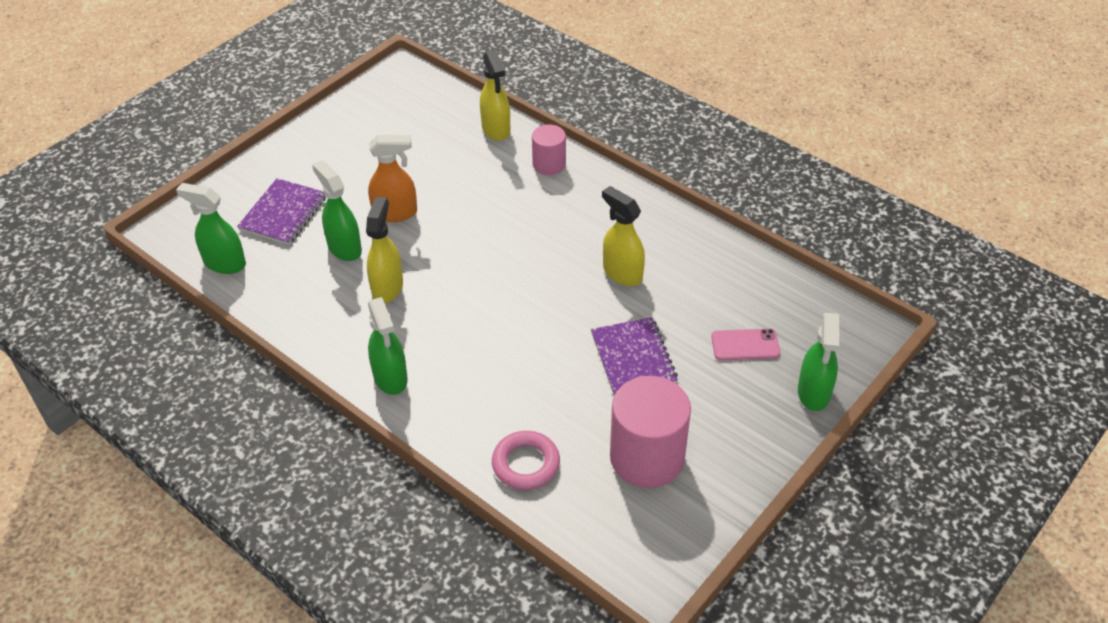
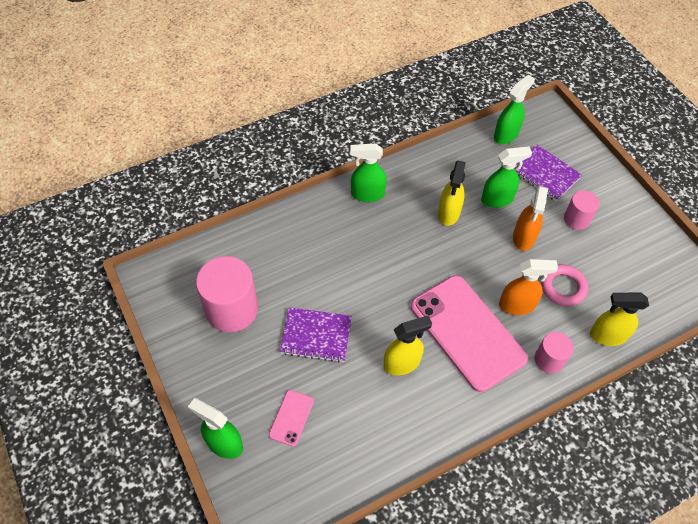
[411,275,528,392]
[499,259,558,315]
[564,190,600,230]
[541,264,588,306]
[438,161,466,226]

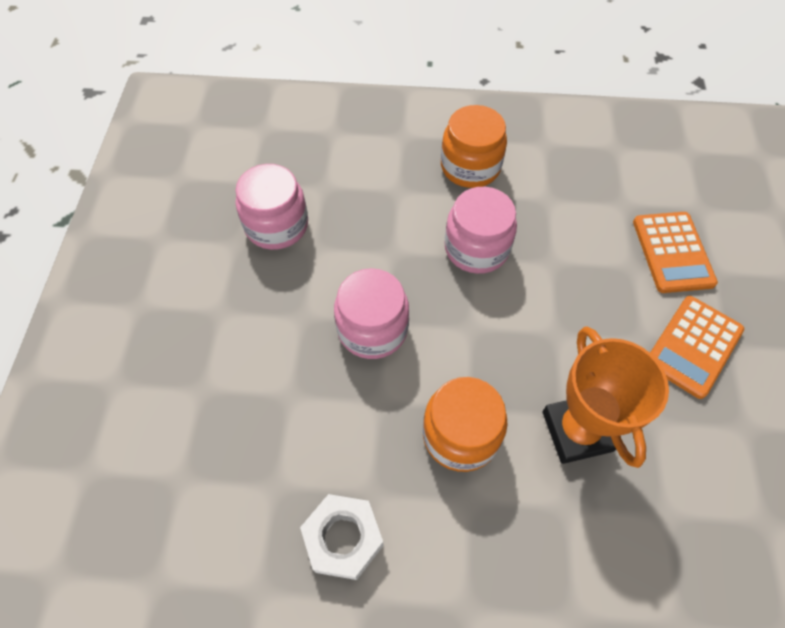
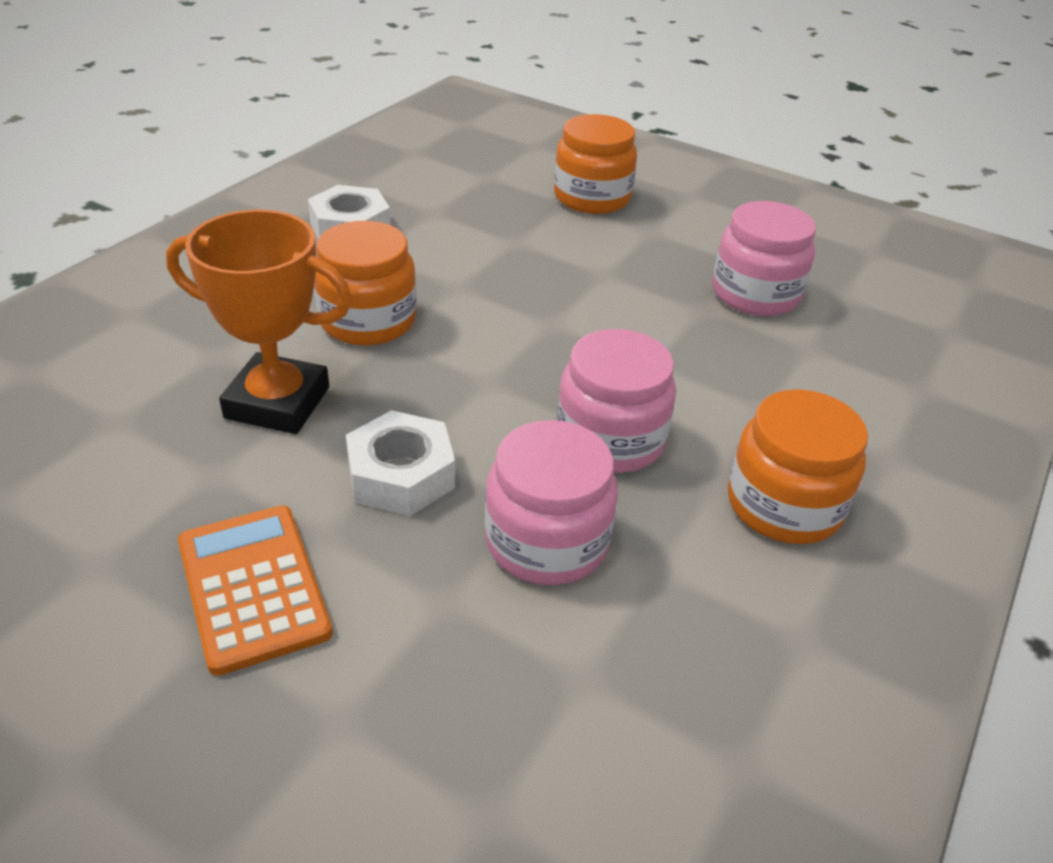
[633,212,718,293] (first image)
[346,410,455,516]
[554,114,637,214]
[485,420,618,585]

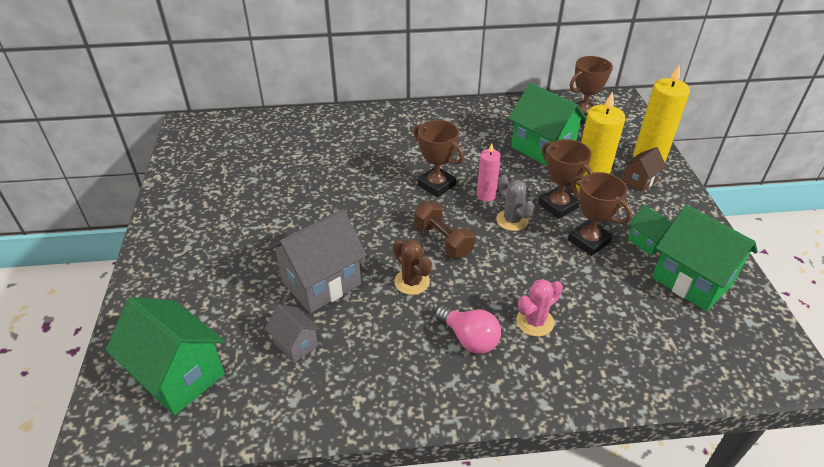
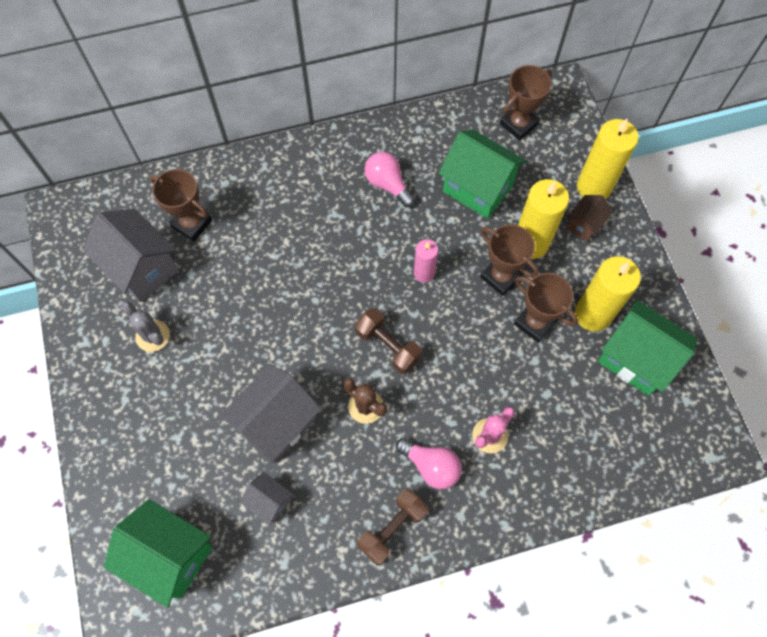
[83,209,179,302]
[357,489,428,566]
[365,152,415,207]
[150,169,212,242]
[122,302,170,352]
[575,256,641,331]

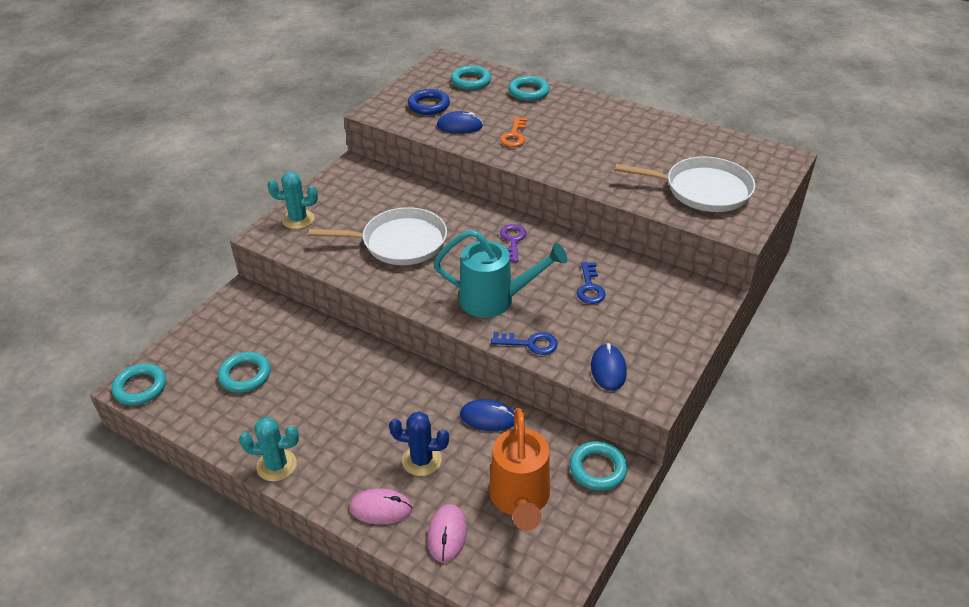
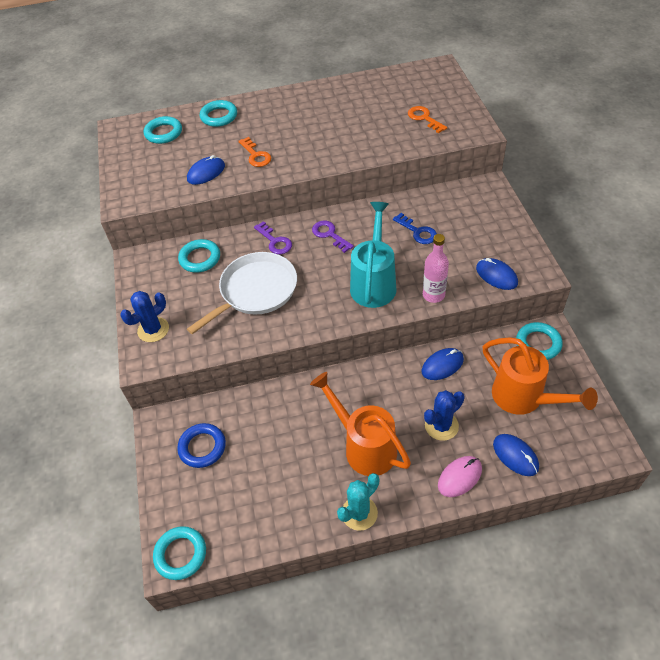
[254,221,292,254]
[310,372,411,476]
[178,239,220,273]
[177,423,226,468]
[423,234,449,303]
[408,106,447,133]
[120,291,169,342]
[493,434,539,476]
[350,202,396,308]

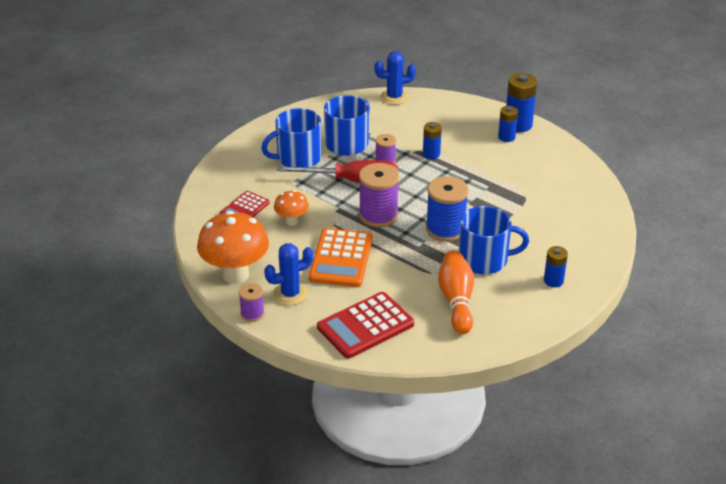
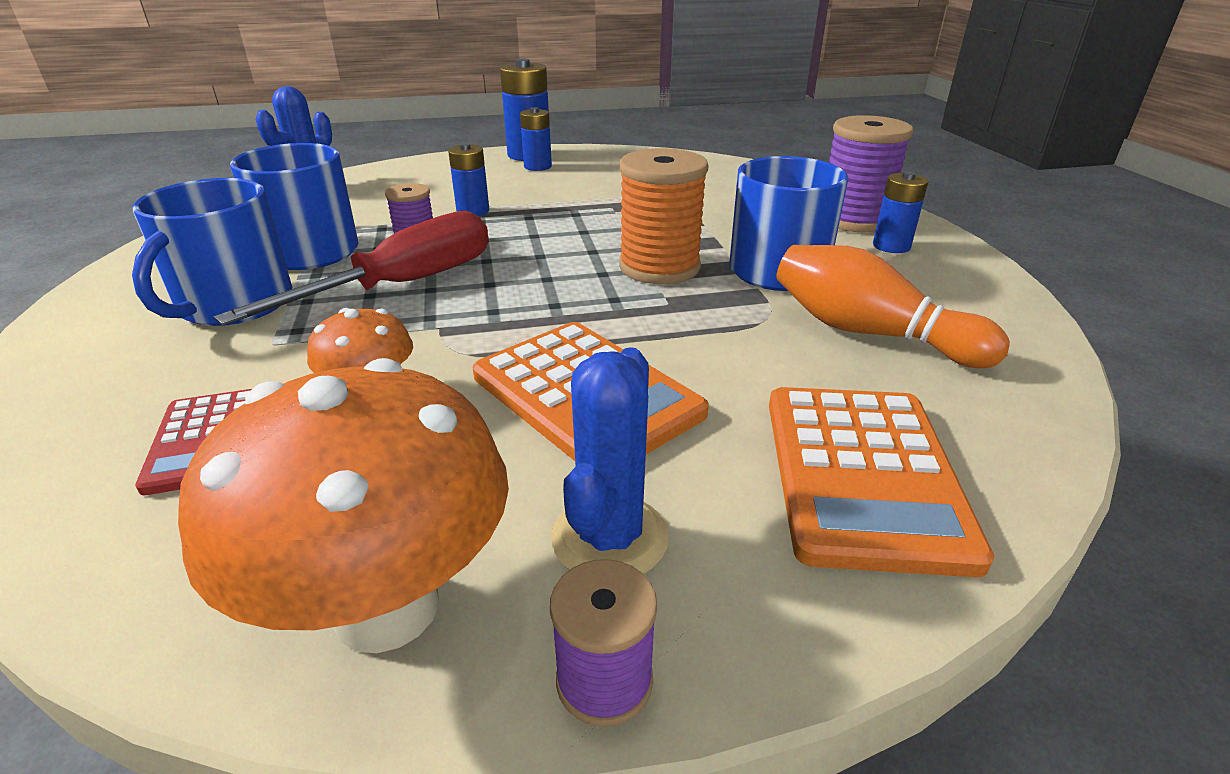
[829,115,913,232]
[769,387,994,577]
[619,148,709,284]

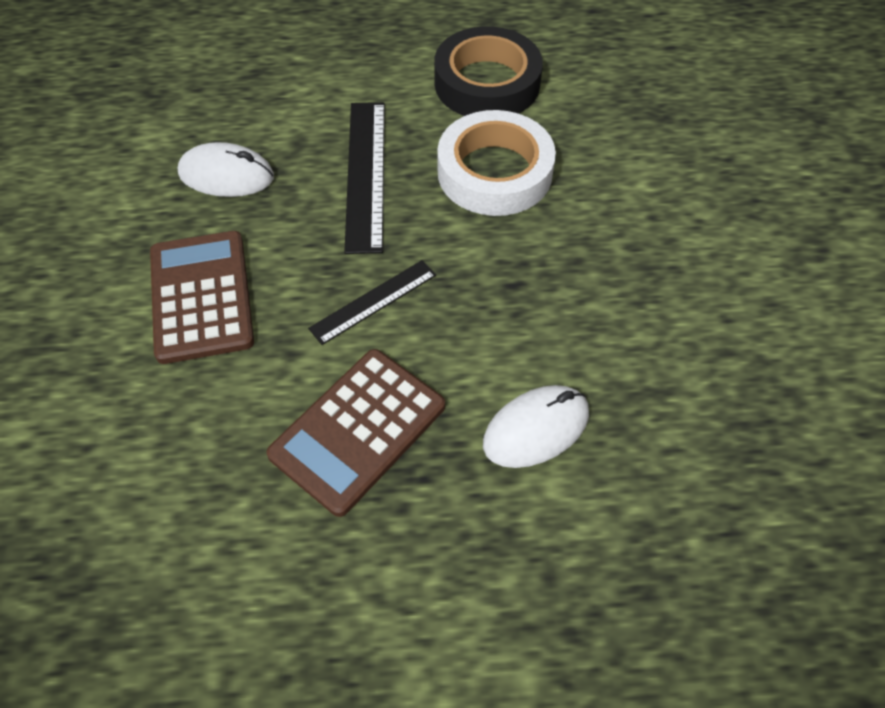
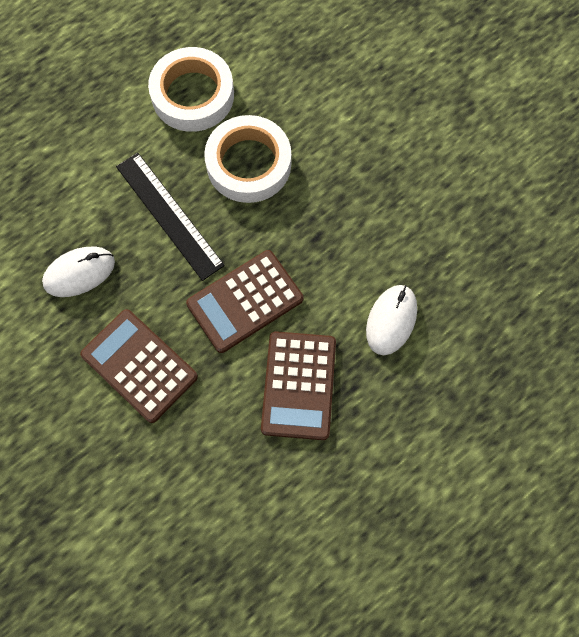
[186,250,303,353]
[148,47,234,132]

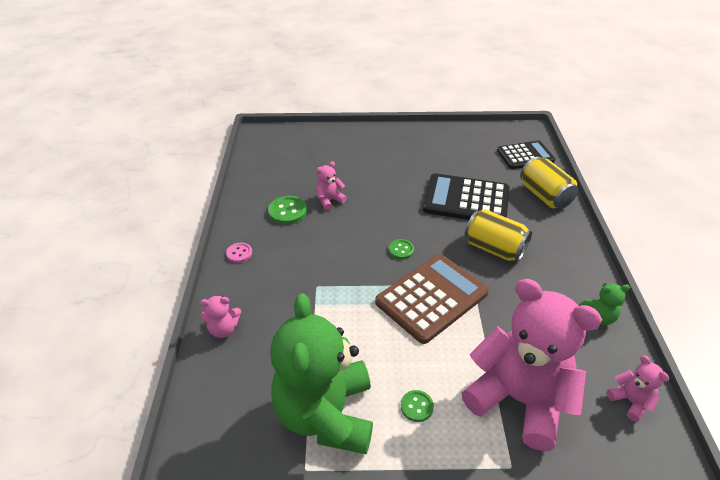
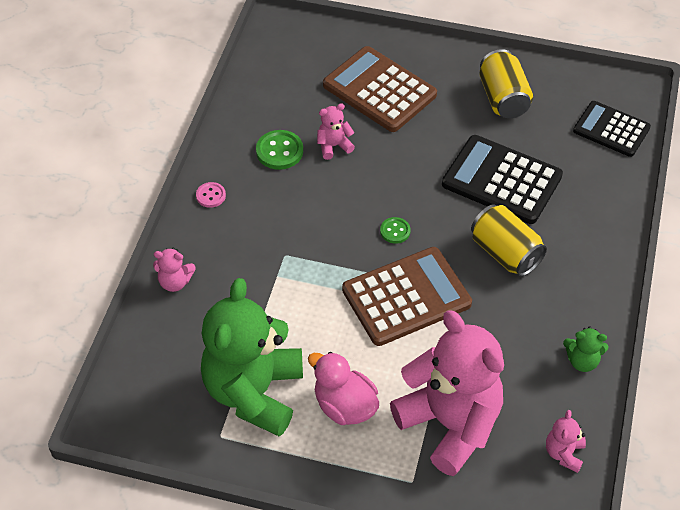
[323,46,437,132]
[479,49,533,118]
[308,352,379,425]
[573,101,651,157]
[546,410,586,473]

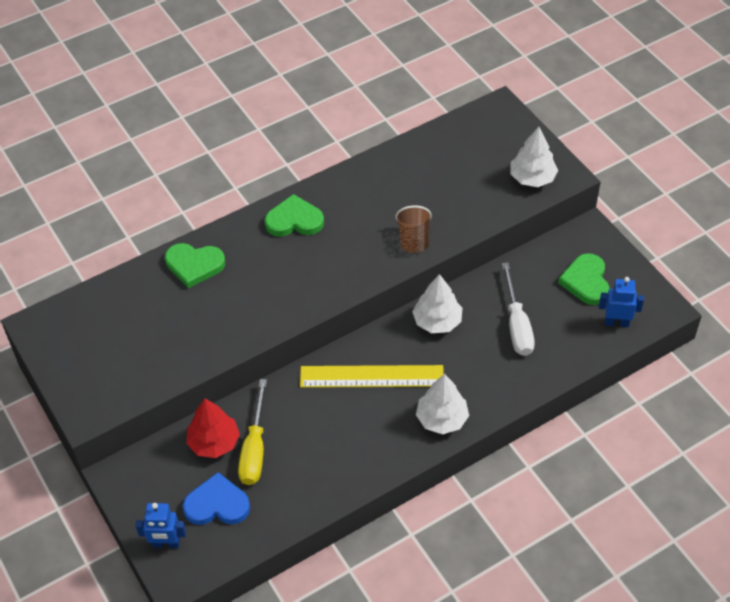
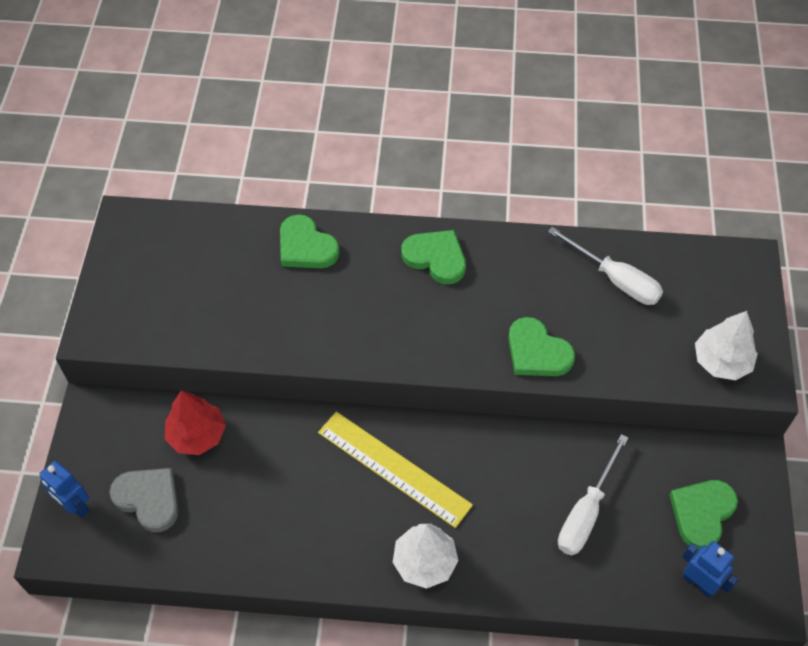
[238,379,267,485] (first image)
[412,274,462,333] (first image)
[548,227,663,305]
[508,317,575,376]
[109,468,179,532]

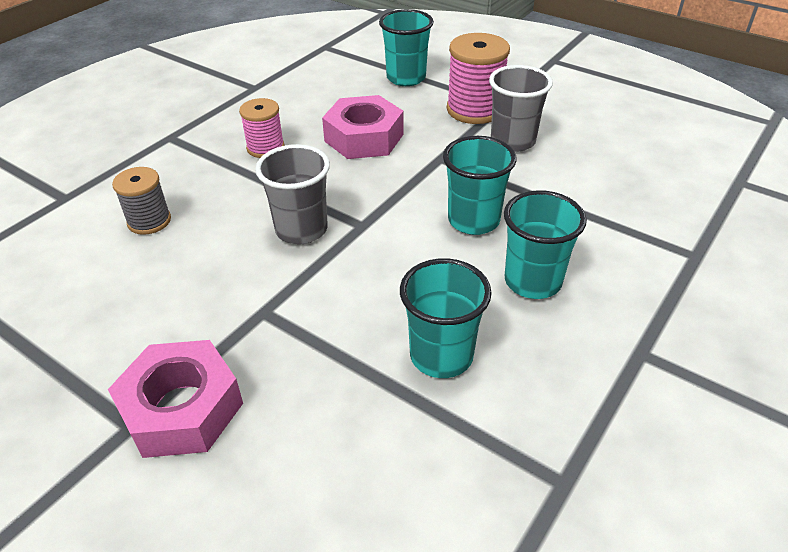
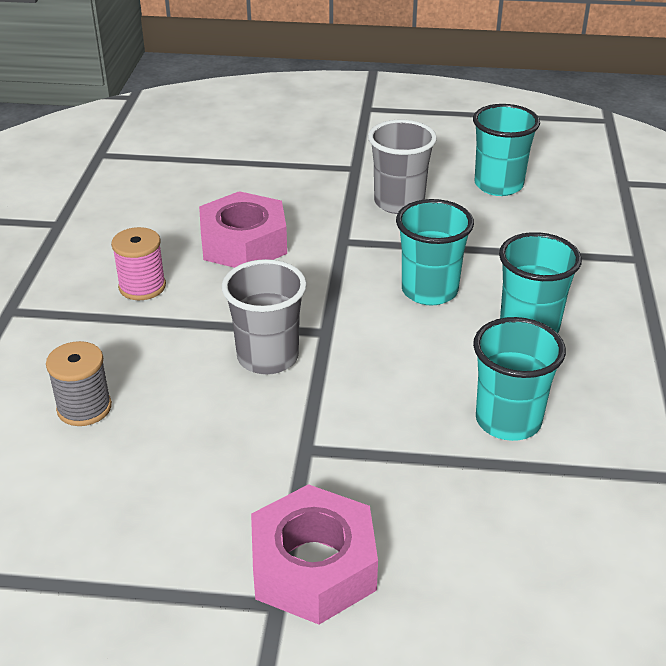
[447,33,510,124] (first image)
[473,104,540,196]

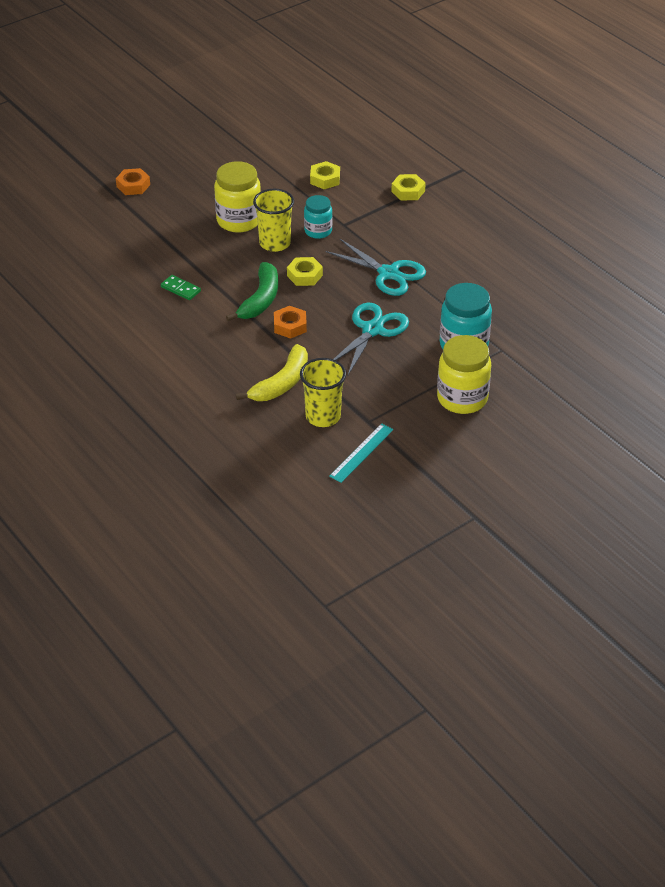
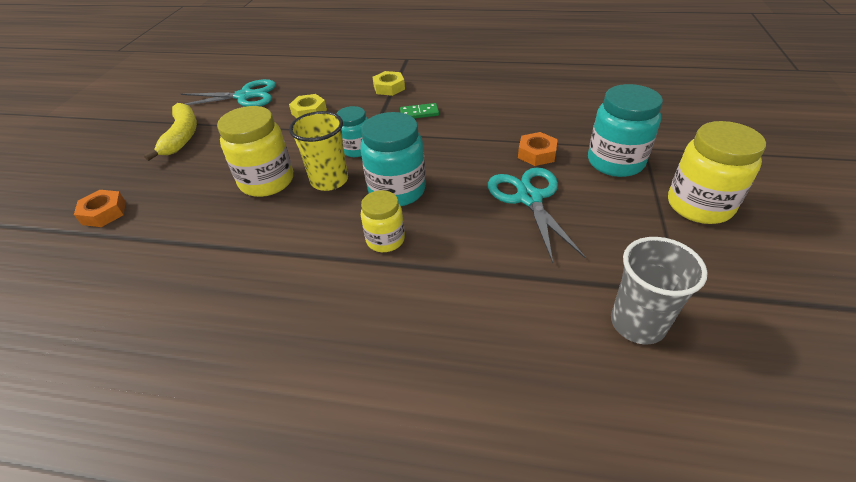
[329,423,394,483] (first image)
[400,103,439,119]
[144,103,197,161]
[518,132,558,166]
[181,79,276,107]
[361,190,405,252]
[361,112,426,206]
[611,237,708,344]

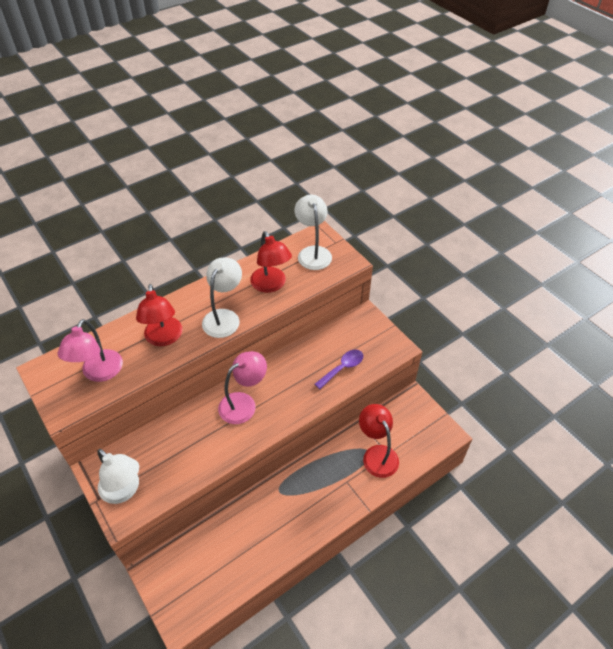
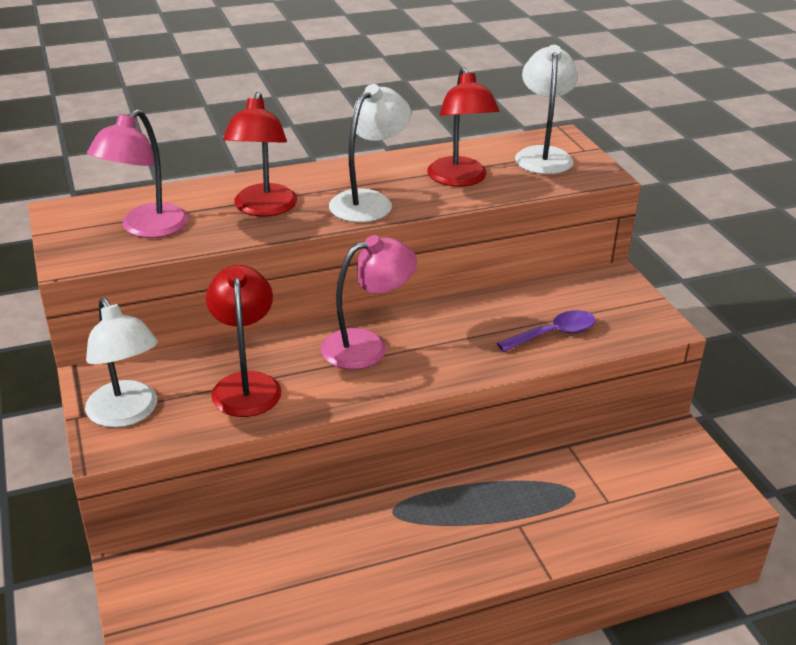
[206,265,282,417]

